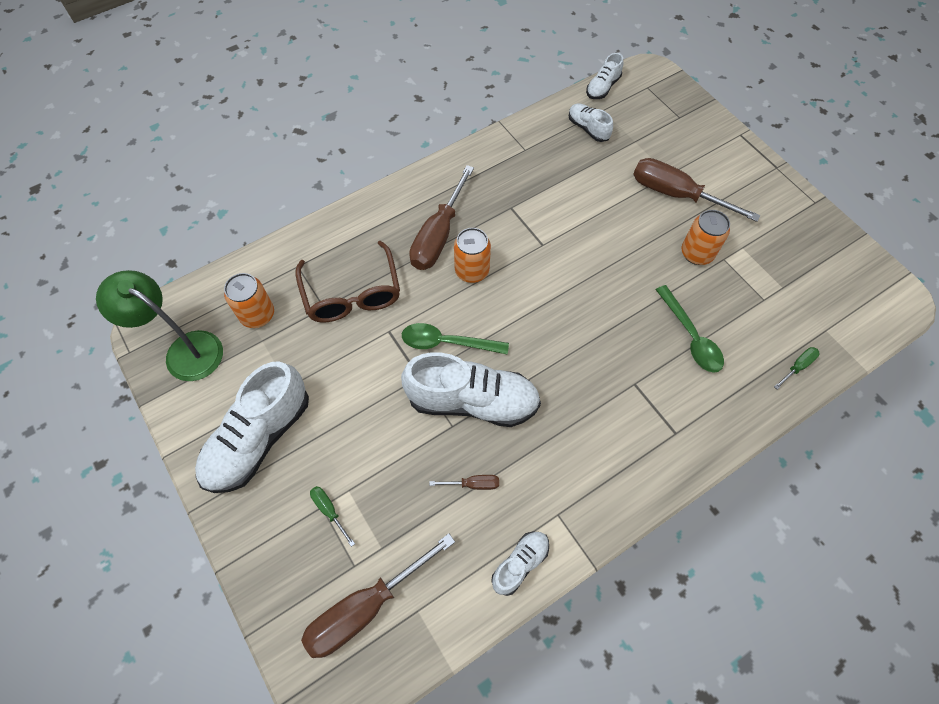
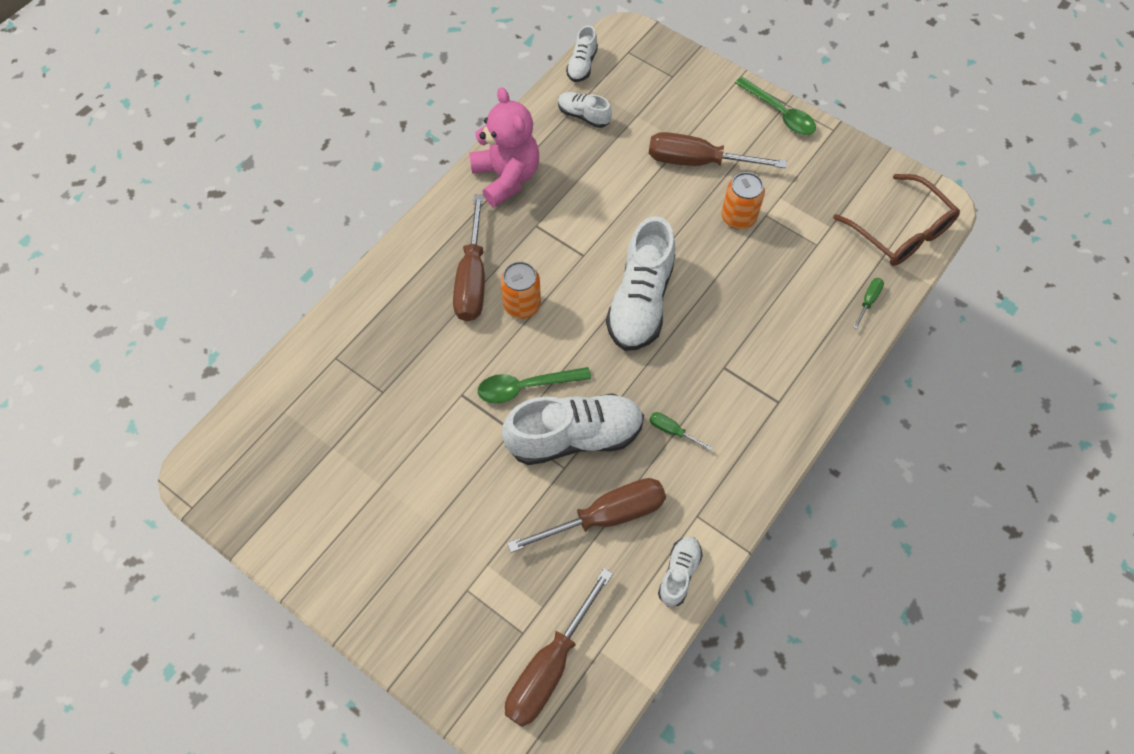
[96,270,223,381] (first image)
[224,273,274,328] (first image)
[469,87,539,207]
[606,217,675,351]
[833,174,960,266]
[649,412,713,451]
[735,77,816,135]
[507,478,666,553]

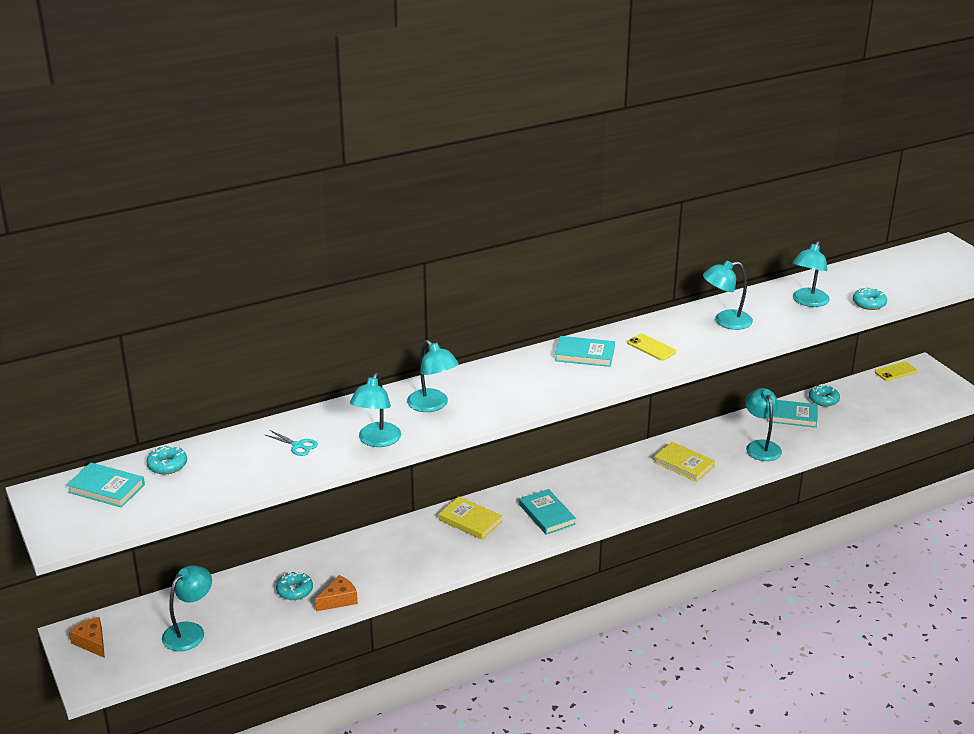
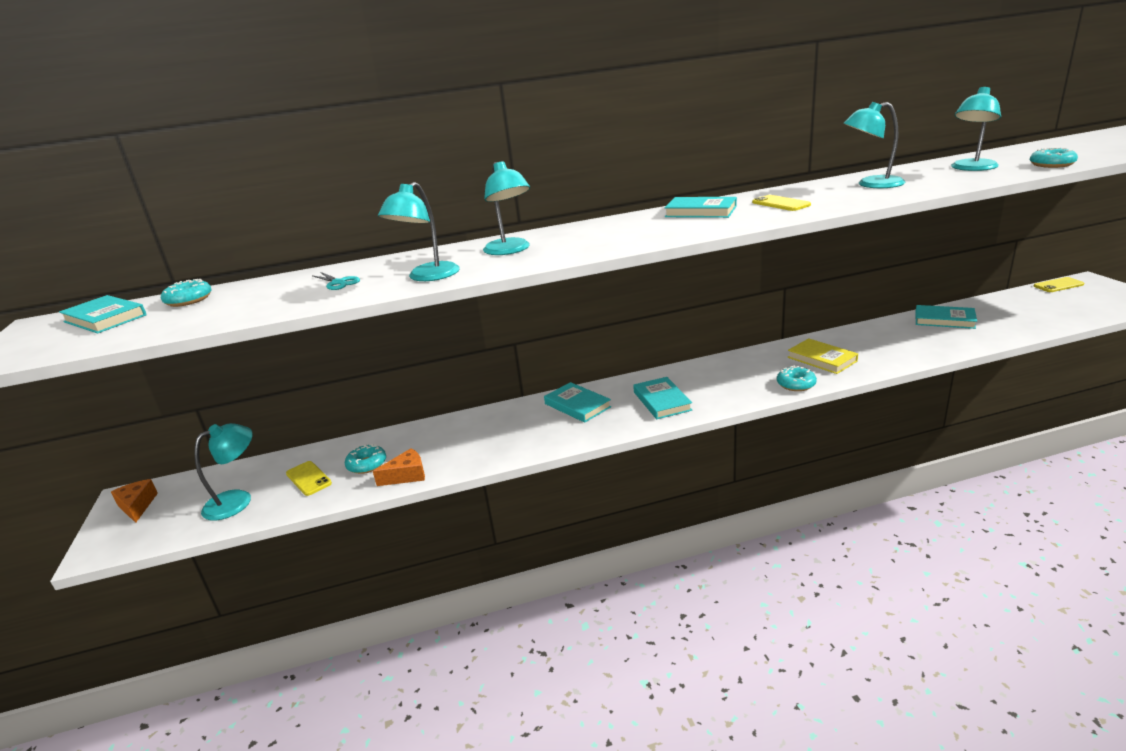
[745,388,782,461] (first image)
[286,461,332,496]
[777,366,817,391]
[544,382,611,423]

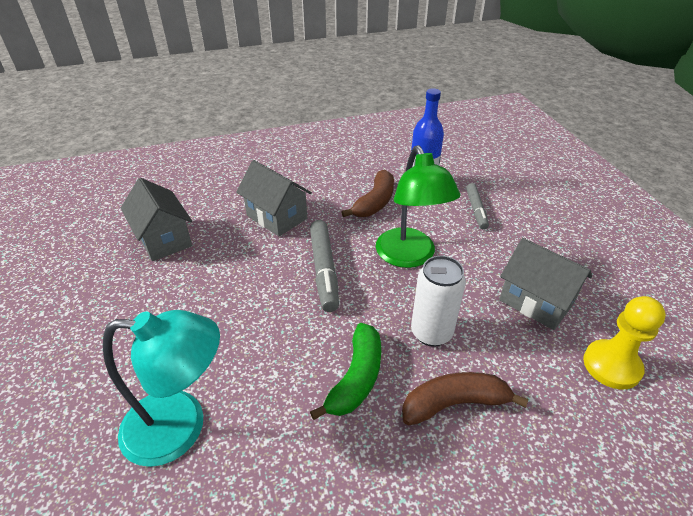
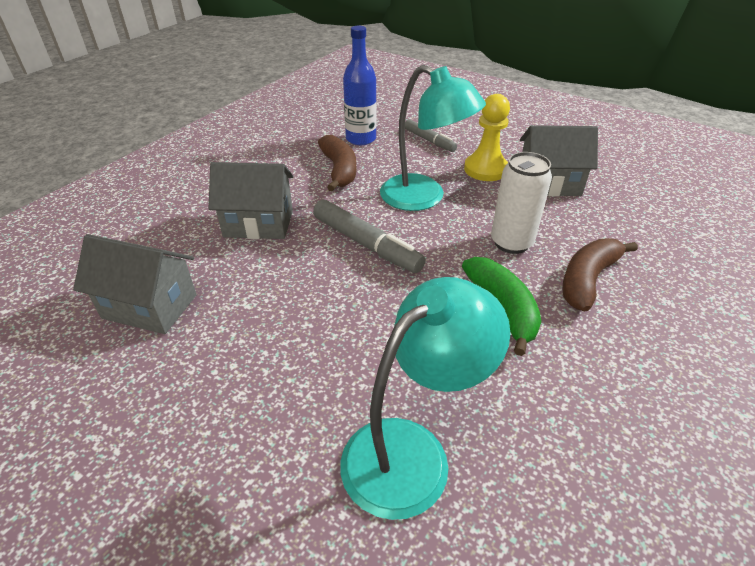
[464,94,510,181]
[380,65,486,211]

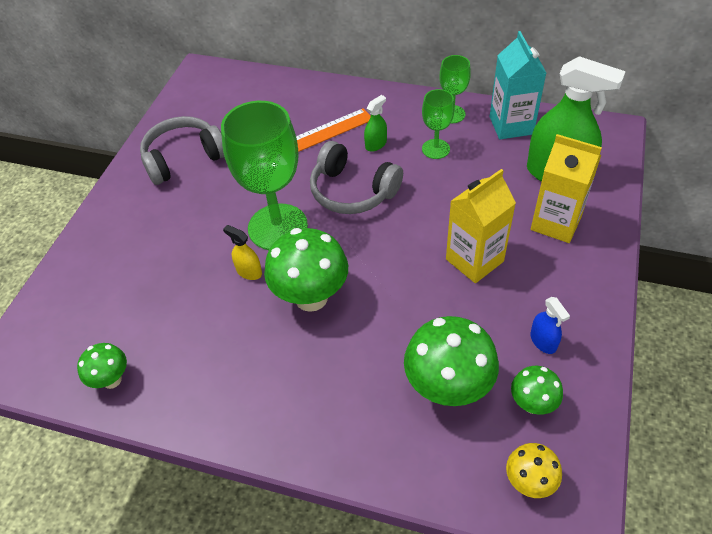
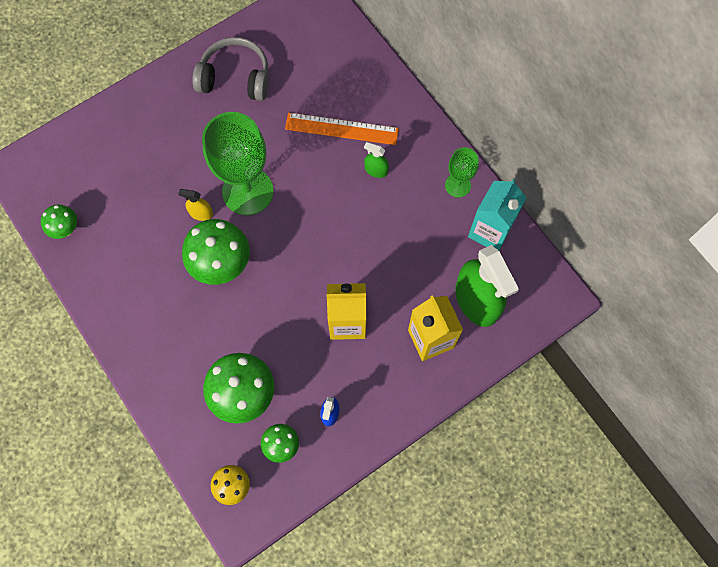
[310,141,403,214] (first image)
[422,89,455,159] (first image)
[178,189,213,221]
[364,142,389,178]

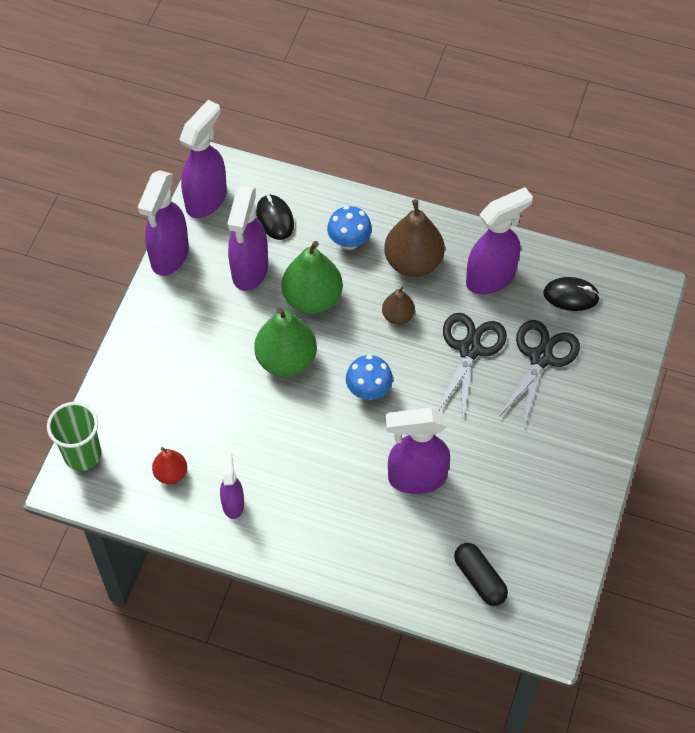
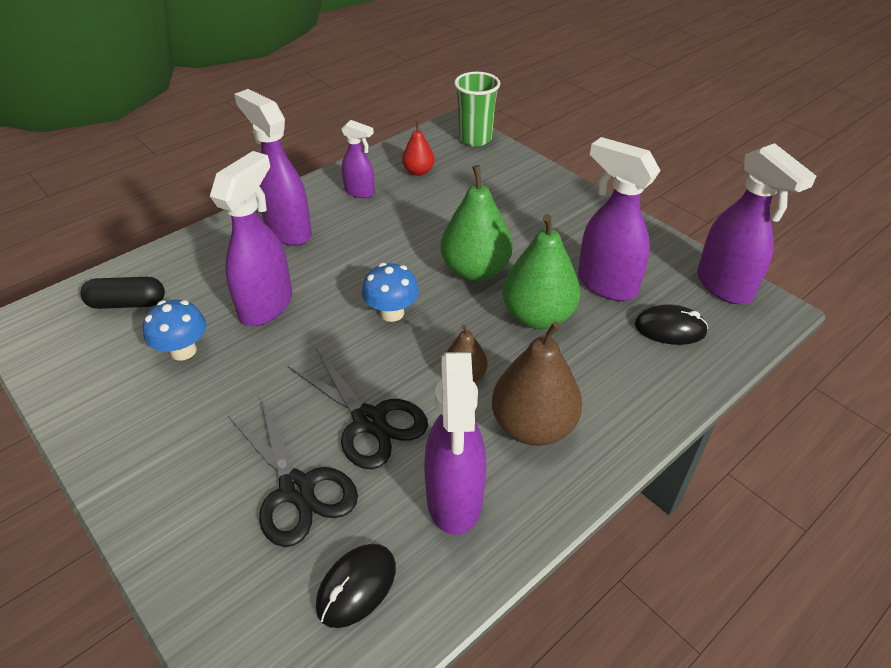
[234,89,312,246]
[143,300,206,361]

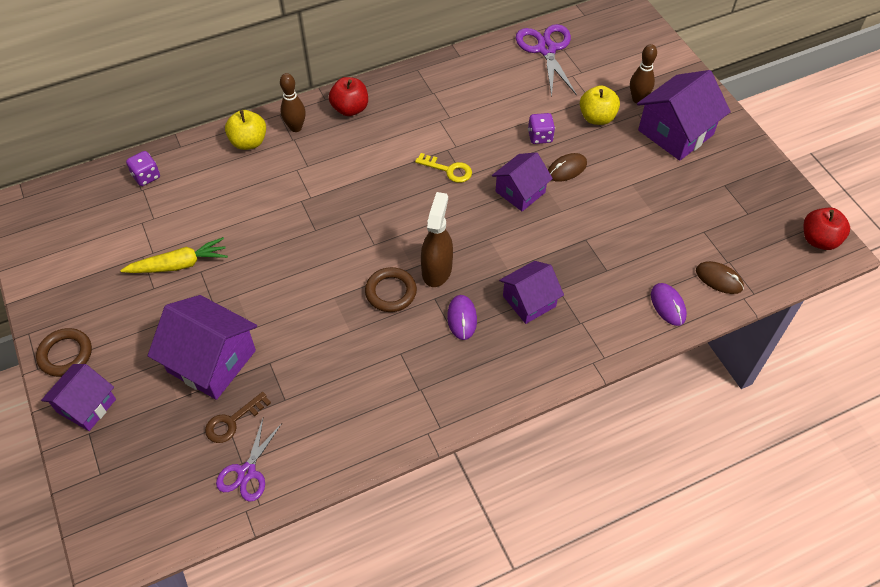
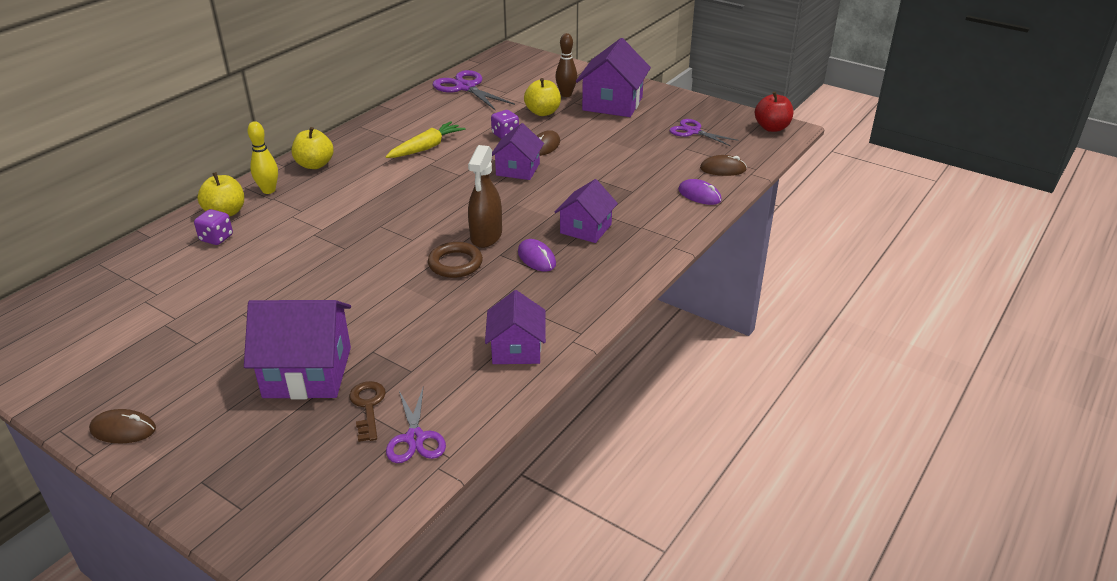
[415,153,472,183] (first image)
[670,119,738,146]
[485,290,546,364]
[385,121,465,158]
[194,209,233,245]
[89,409,156,443]
[247,121,278,194]
[292,127,334,169]
[349,381,386,442]
[468,145,502,248]

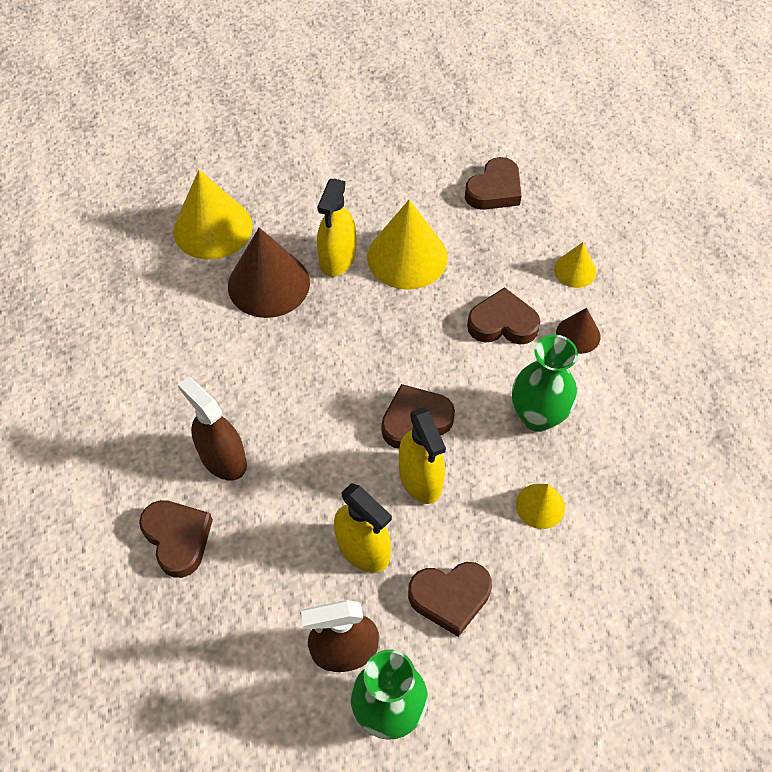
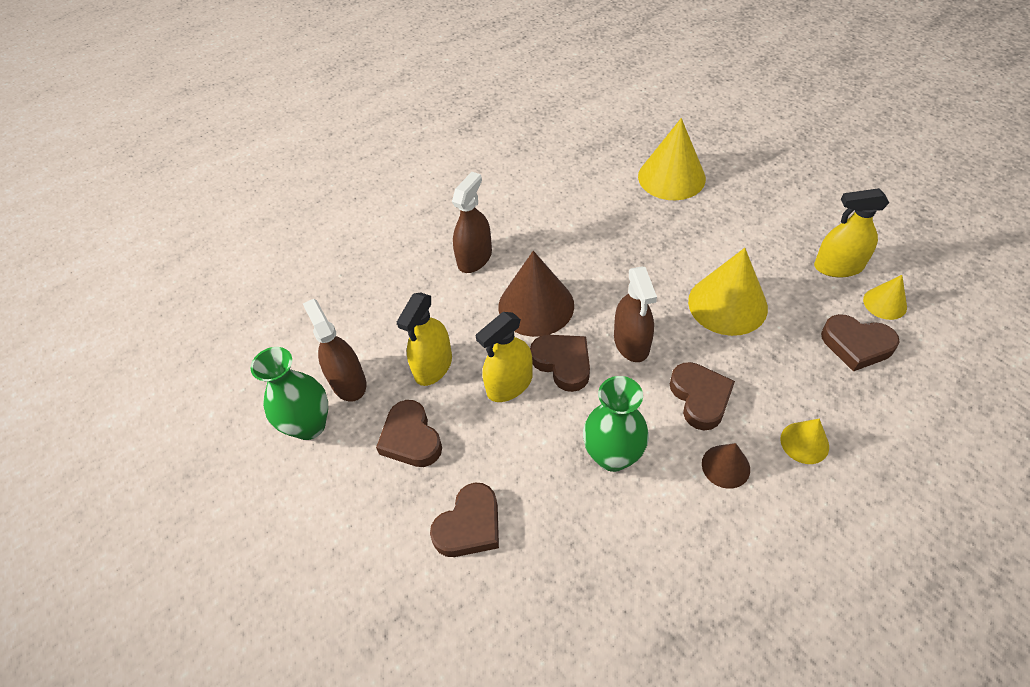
[614,266,657,362]
[430,483,499,557]
[498,251,574,337]
[814,188,889,277]
[863,275,907,320]

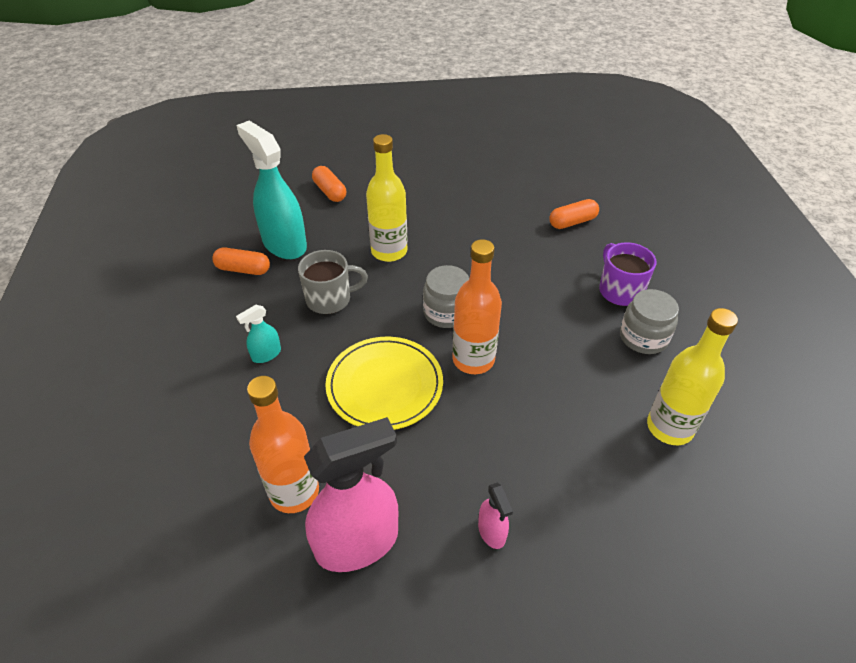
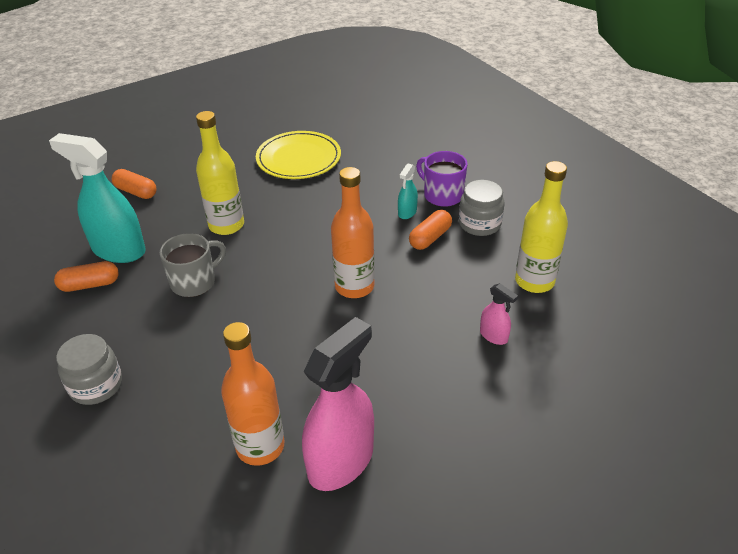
[398,164,418,219]
[256,131,341,179]
[56,334,122,405]
[480,283,518,345]
[409,210,452,250]

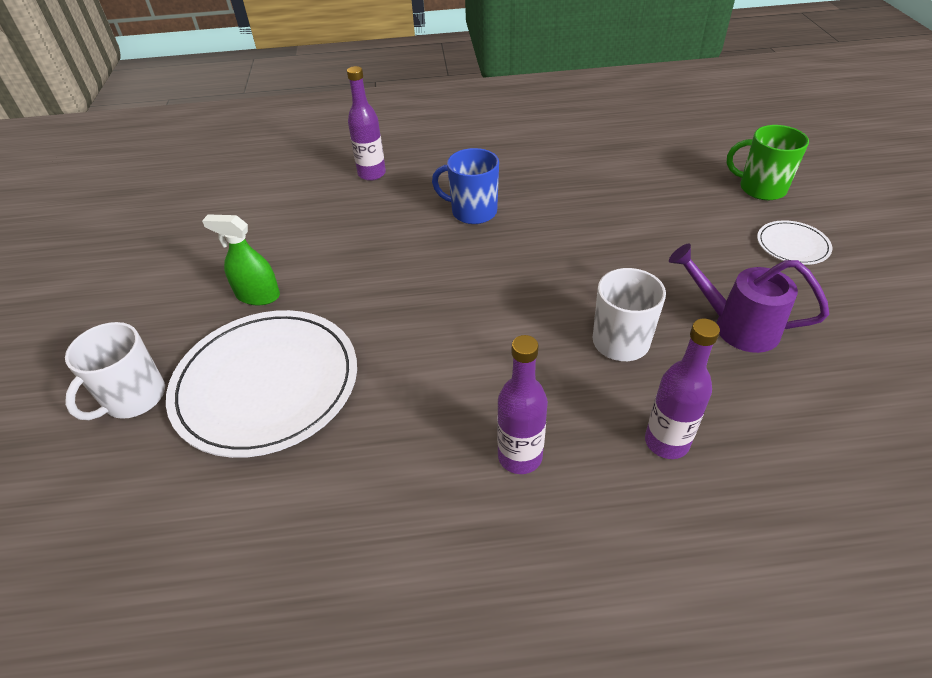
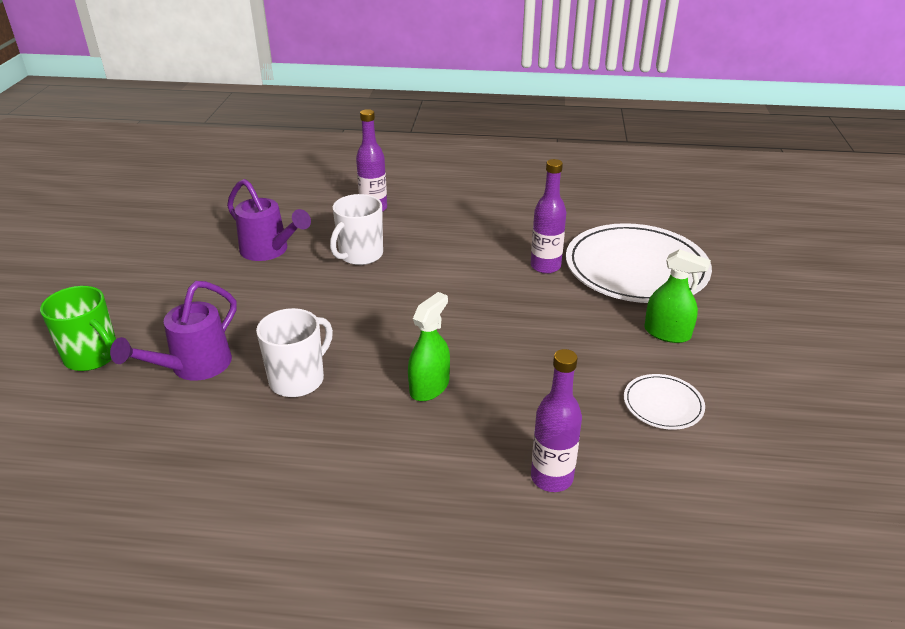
[110,281,237,381]
[256,308,333,397]
[531,159,566,274]
[624,374,705,430]
[408,292,450,401]

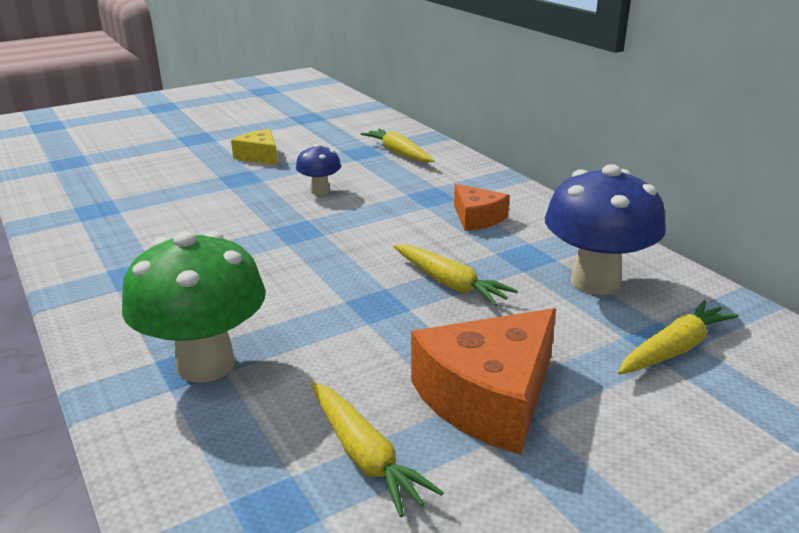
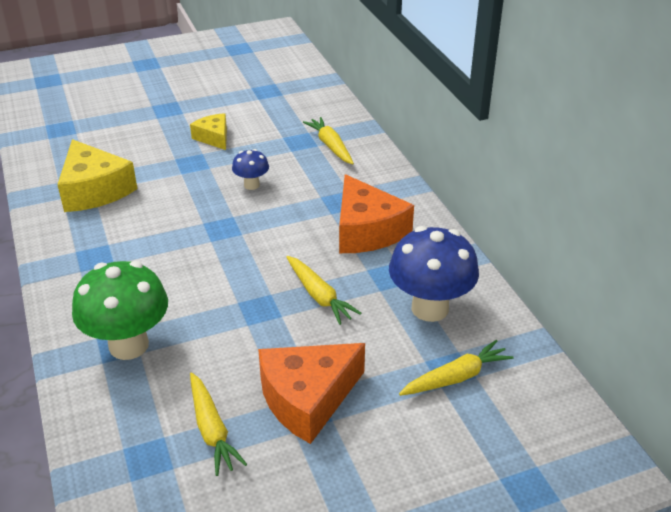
[57,139,137,212]
[339,174,414,253]

